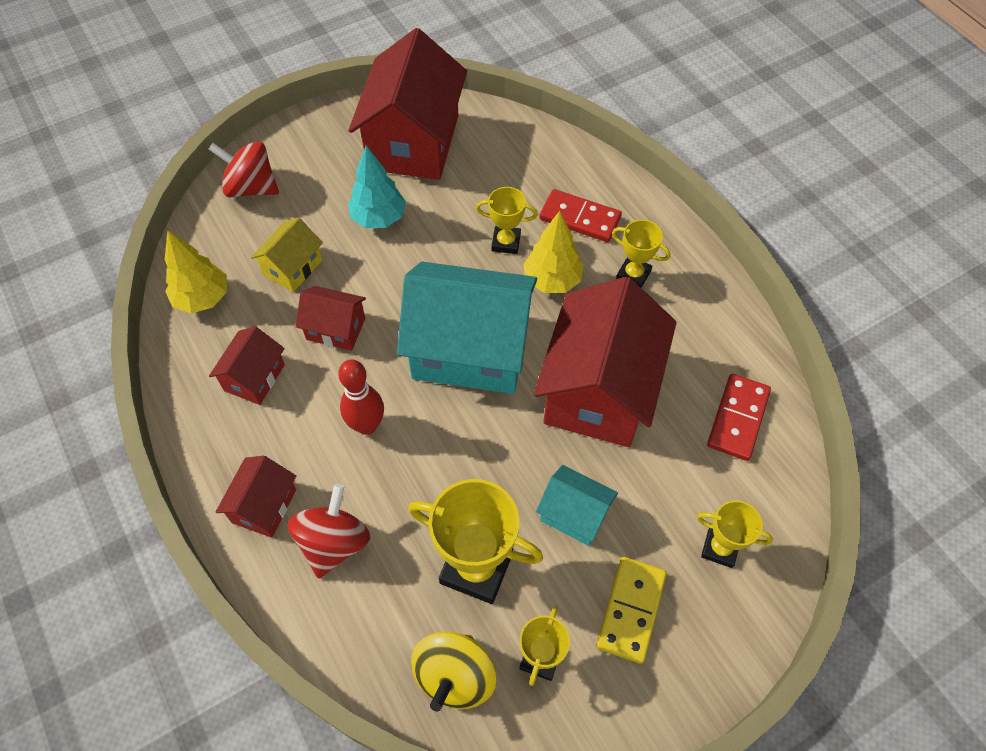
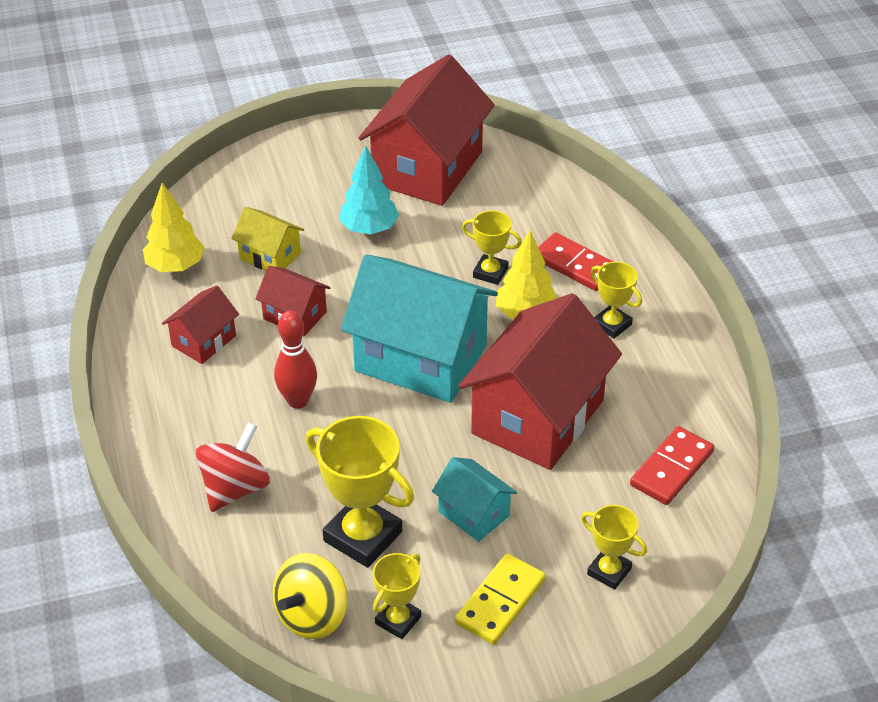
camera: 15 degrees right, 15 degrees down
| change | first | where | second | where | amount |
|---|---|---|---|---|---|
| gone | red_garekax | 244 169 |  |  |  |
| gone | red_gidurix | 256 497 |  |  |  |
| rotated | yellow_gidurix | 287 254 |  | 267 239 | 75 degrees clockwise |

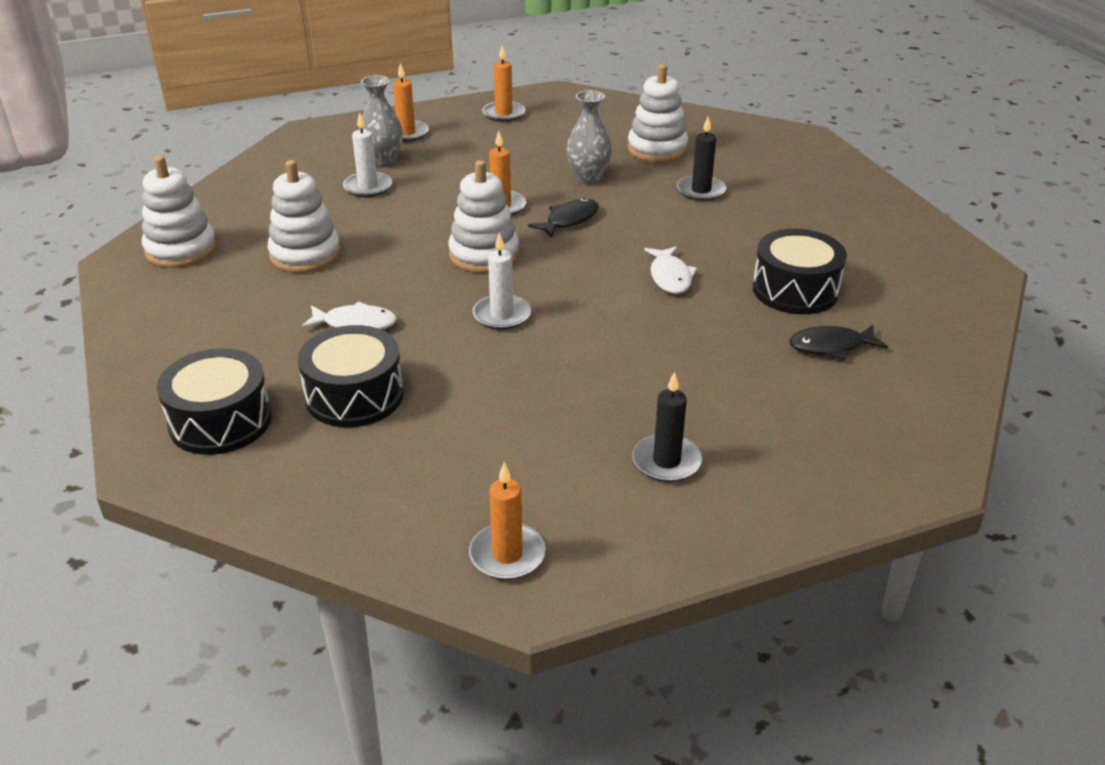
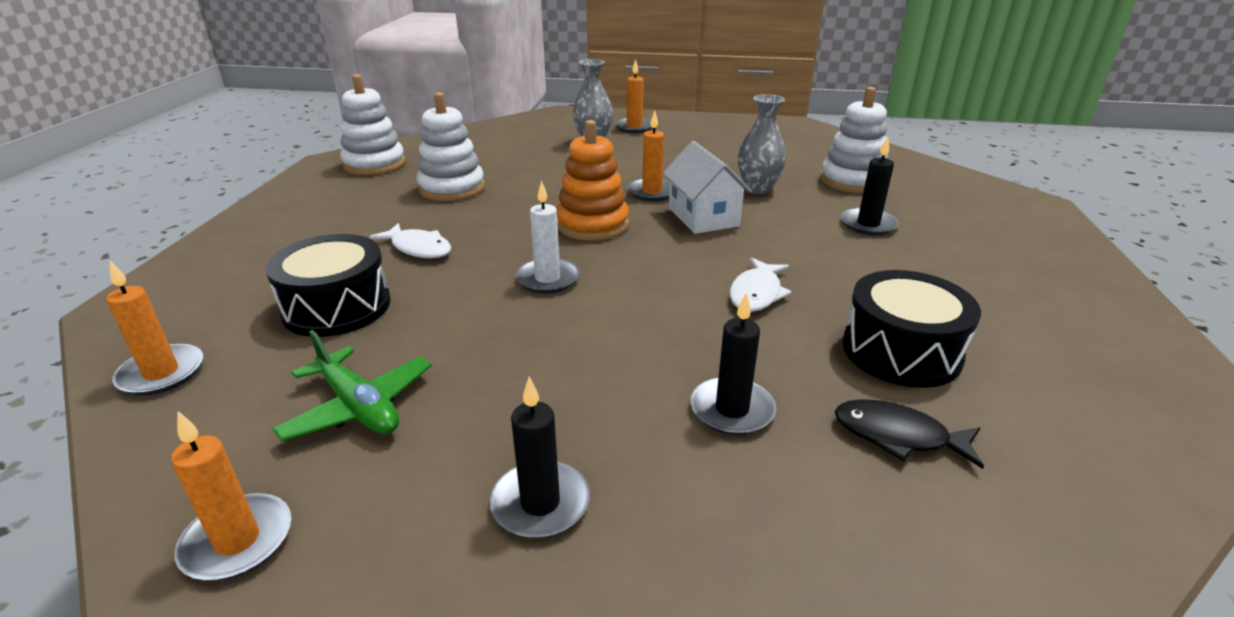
camera: 30 degrees right, 5 degrees down
| change | first | where | second | where | amount |
|---|---|---|---|---|---|
| gone | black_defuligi | 214 401 |  |  |  |
| gone | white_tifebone | 367 154 |  |  |  |
| repainted | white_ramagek | 483 216 | orange_ramagek | 593 180 |  |
| shifted | orange_tifebone | 504 84 |  | 154 328 |  |
| swapped | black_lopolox | 563 218 | white_gidurix | 707 187 |  |
| new |  |  | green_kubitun | 352 385 |  |
| new |  |  | black_tifebone | 733 363 |  |

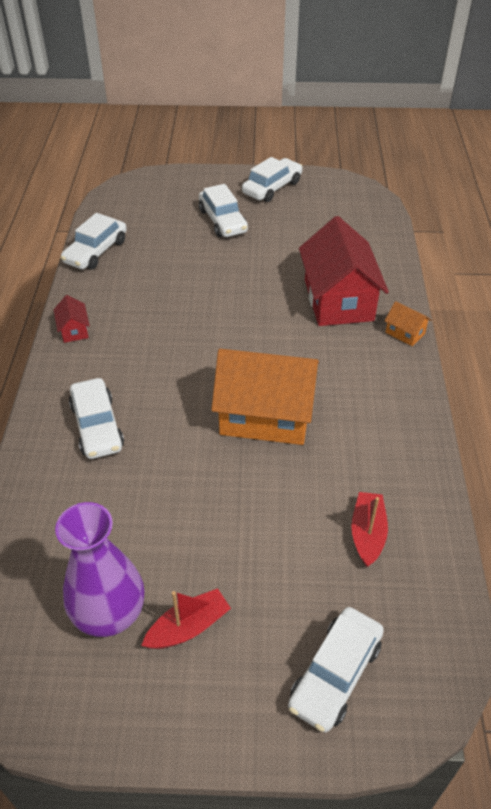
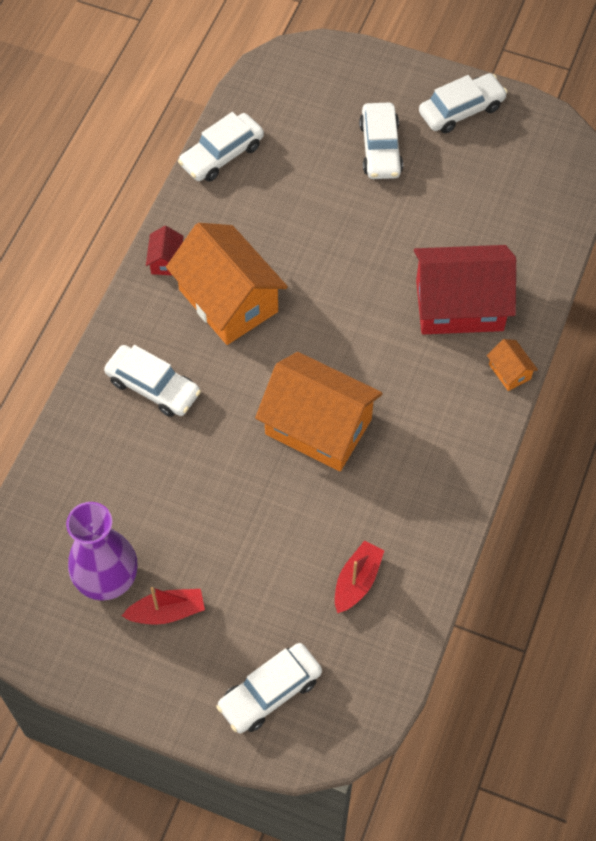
camera: 20 degrees right, 15 degrees up
| change | first | where | second | where | amount |
|---|---|---|---|---|---|
| rotated | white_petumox | 96 418 |  | 152 381 | 60 degrees counterclockwise |
| rotated | red_gidurix | 344 271 |  | 465 289 | 75 degrees clockwise |
| new |  |  | orange_gidurix | 227 284 |  |

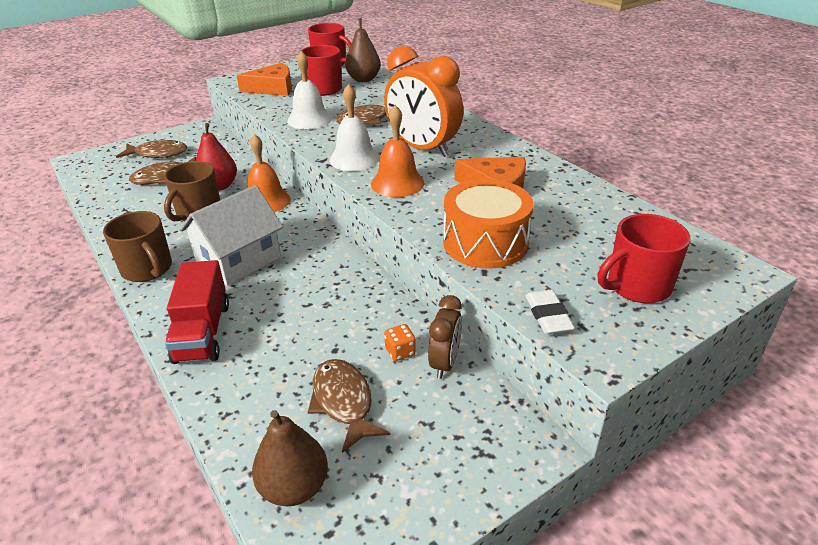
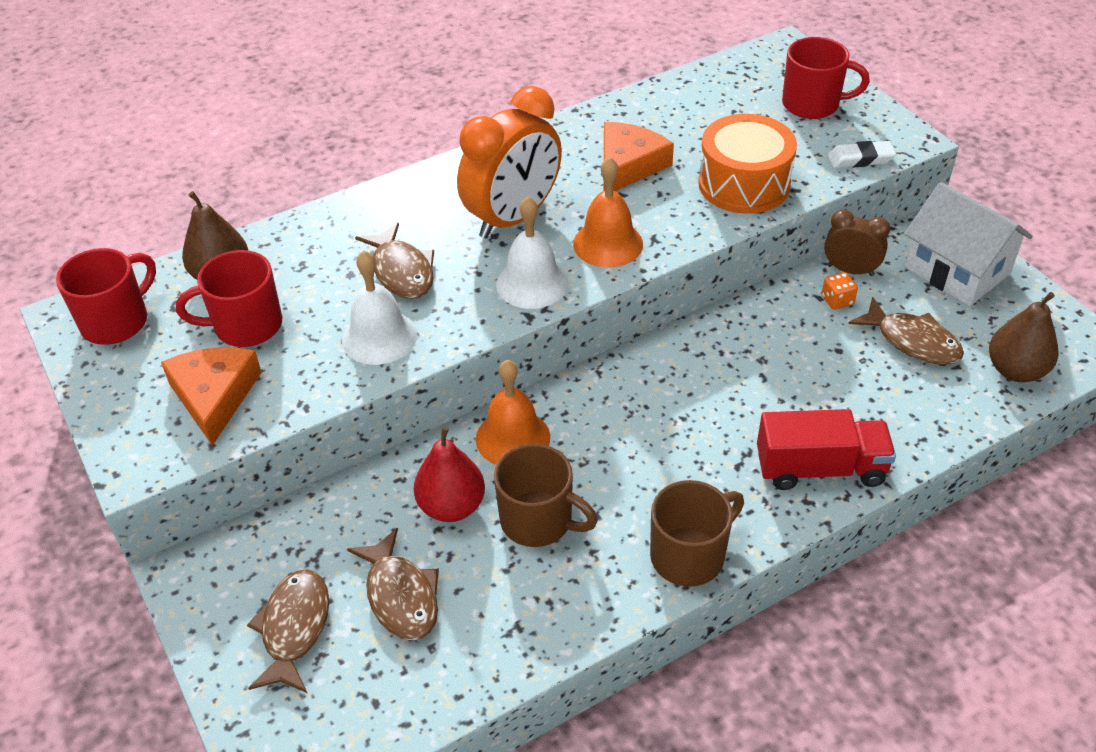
camera: 85 degrees left, 10 degrees up
| change | first | where | second | where | amount |
|---|---|---|---|---|---|
| shifted | white_gidurix | 231 235 |  | 968 244 |  |
| rotated | brown_lopolox | 349 406 |  | 906 331 | 120 degrees counterclockwise |
| rotated | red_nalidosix | 644 258 |  | 826 78 | 60 degrees counterclockwise |

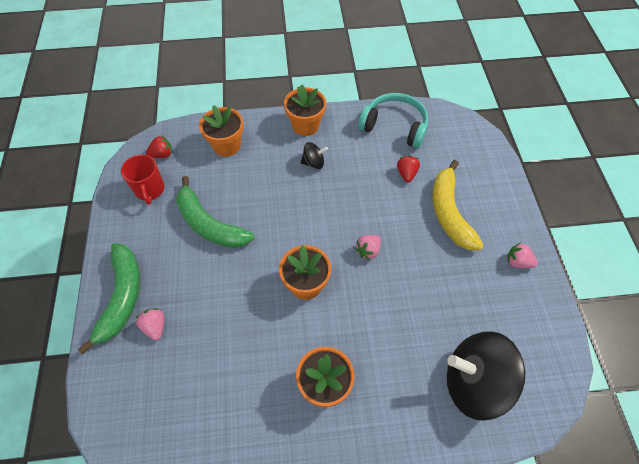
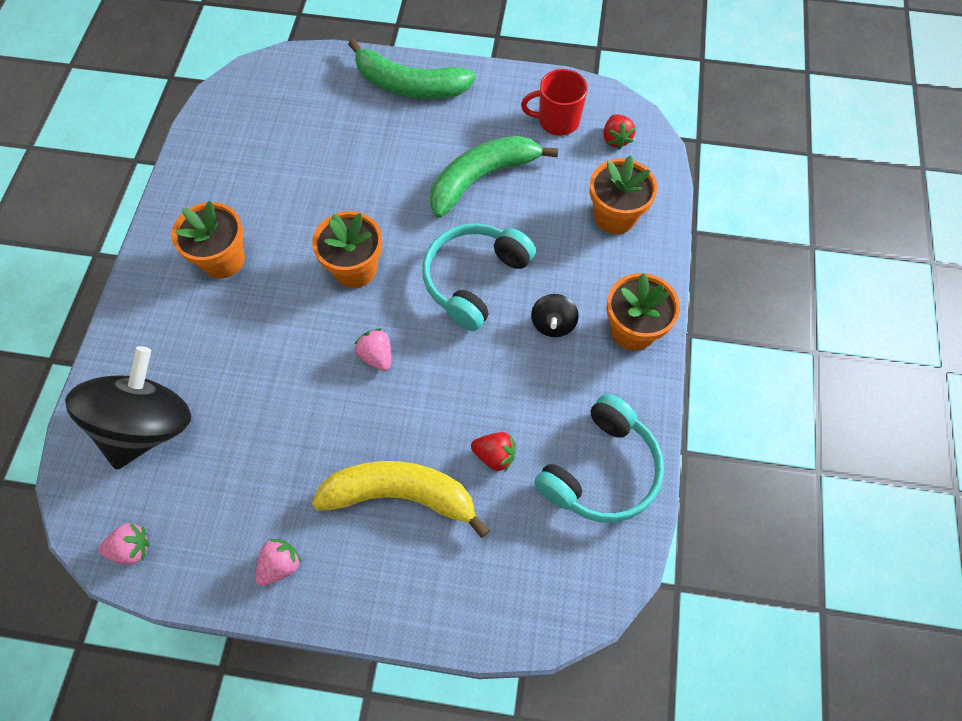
camera: 105 degrees right, 5 degrees up
| change | first | where | second | where | amount |
|---|---|---|---|---|---|
| shifted | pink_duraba | 150 324 |  | 124 544 |  |
| new |  |  | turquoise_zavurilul | 479 277 |  |

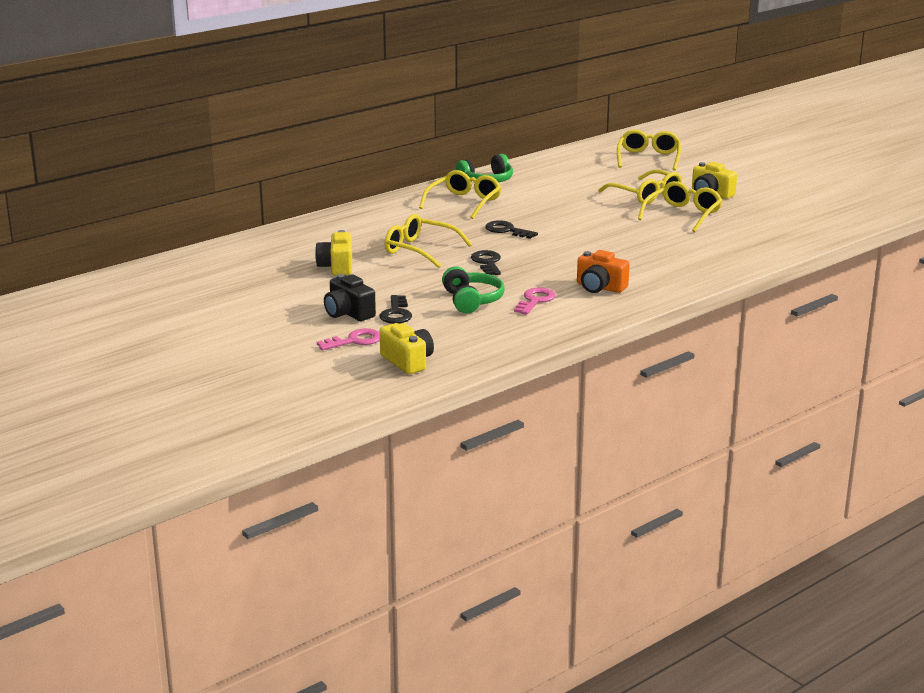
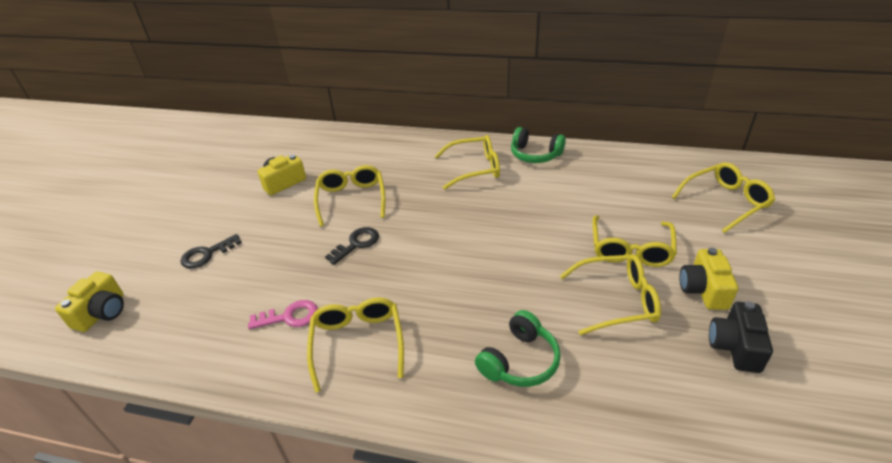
camera: 55 degrees right, 15 degrees up
| change | first | where | second | where | amount |
|---|---|---|---|---|---|
| gone | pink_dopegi | 348 339 |  |  |  |
| shifted | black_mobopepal | 350 297 |  | 741 337 |  |
| shifted | green_zavurilul | 473 290 |  | 518 348 |  |
| gone | black_dopegi | 511 229 |  |  |  |
| swapped | orange_mobopepal | 603 271 | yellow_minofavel | 355 345 |  |

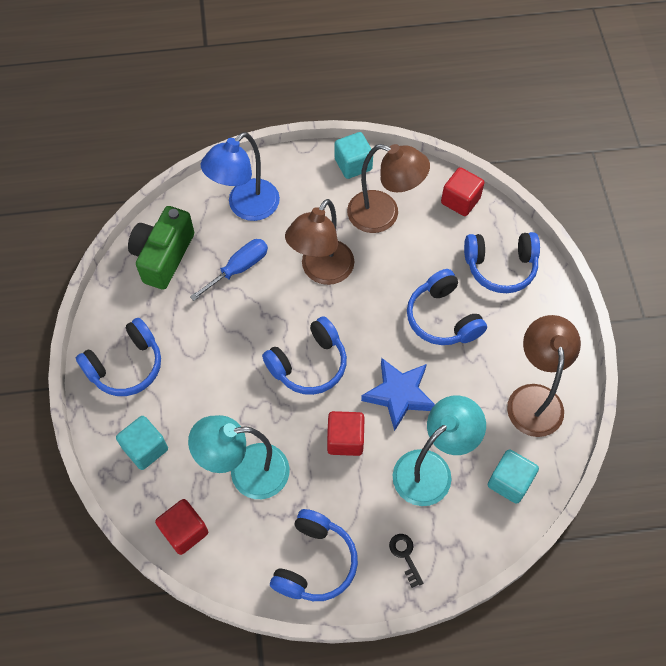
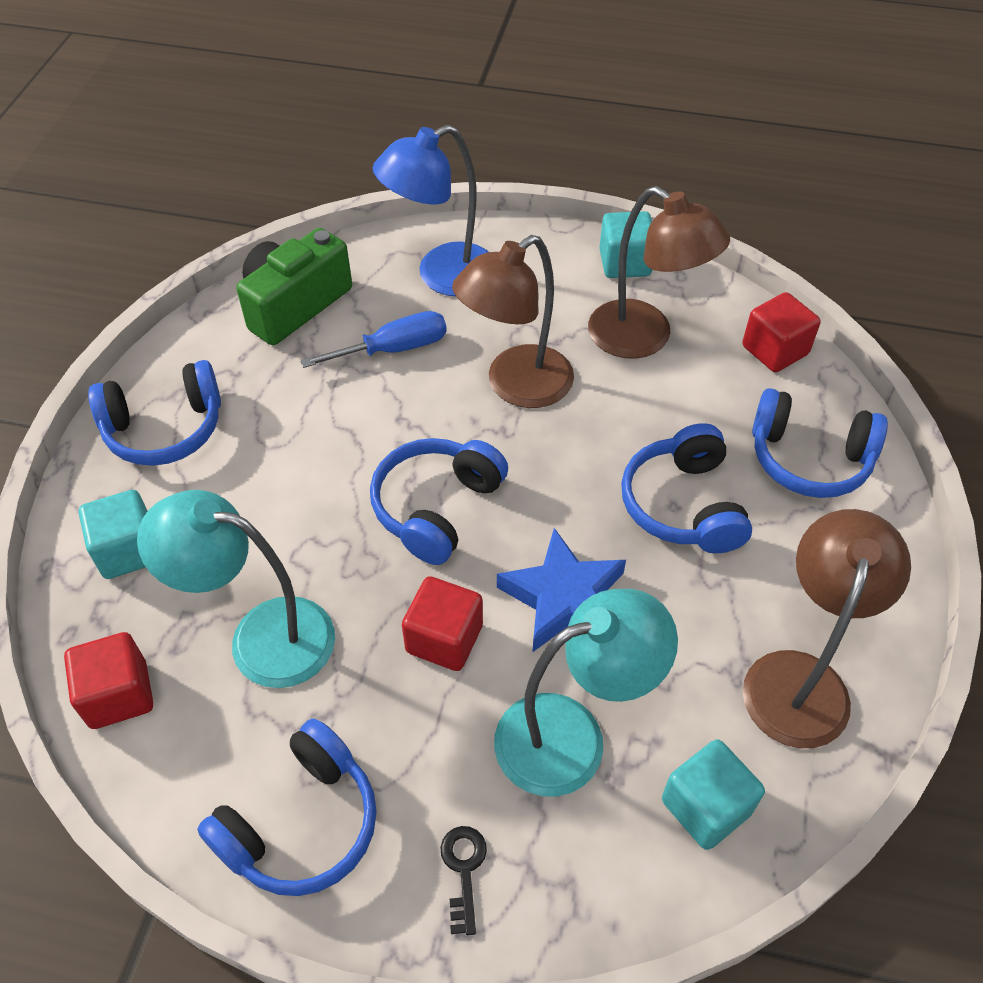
camera: 20 degrees right, 10 degrees down
| change | first | where | second | where | amount |
|---|---|---|---|---|---|
| rotated | blue_zavurilul | 304 355 |  | 439 501 | 135 degrees clockwise |

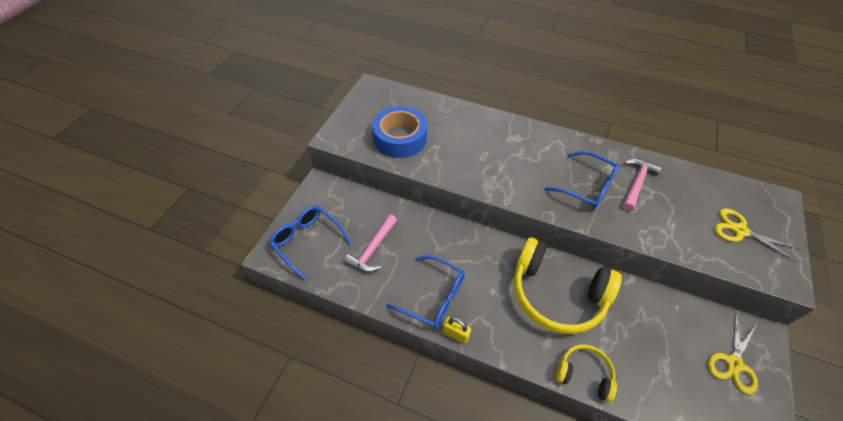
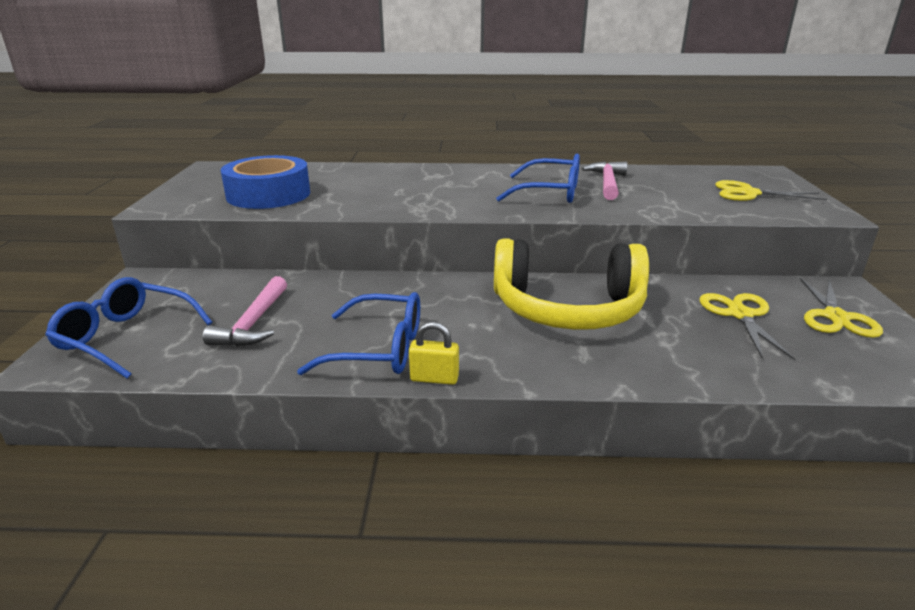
camera: 20 degrees left, 25 degrees down
| change | first | where | second | where | amount |
|---|---|---|---|---|---|
| gone | yellow_zavurilul | 586 373 |  |  |  |
| new |  |  | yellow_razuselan | 747 326 |  |

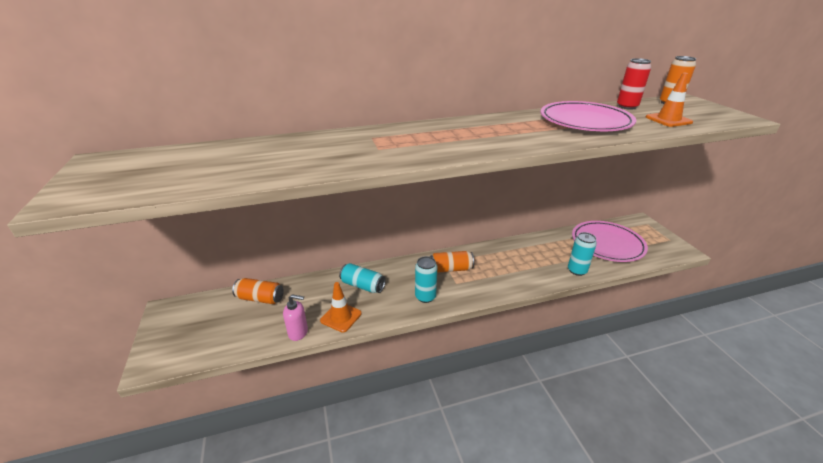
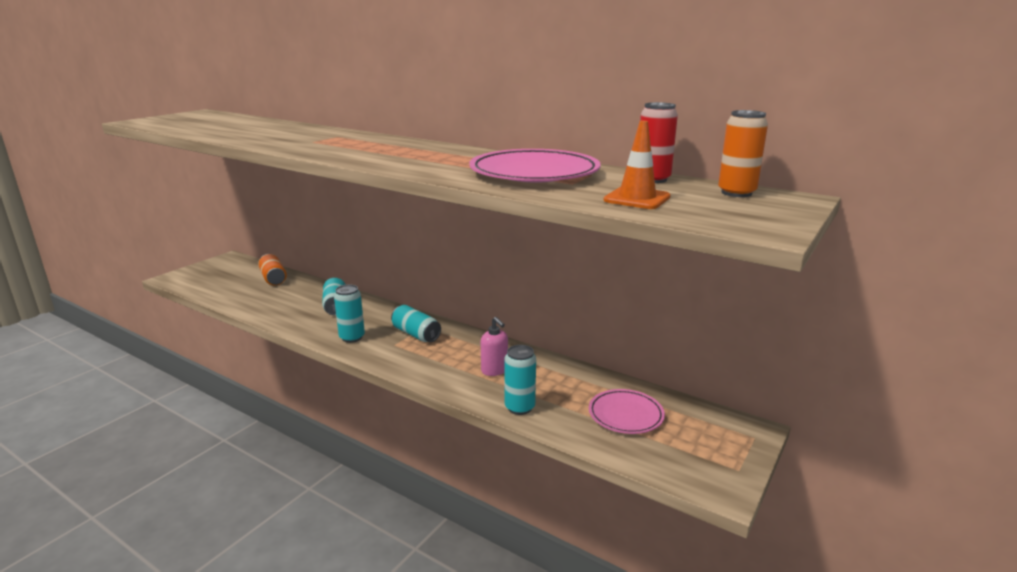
camera: 50 degrees right, 10 degrees down
| change | first | where | second | where | amount |
|---|---|---|---|---|---|
| shifted | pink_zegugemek | 295 317 |  | 494 346 |  |
| gone | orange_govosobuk | 341 307 |  |  |  |
| repainted | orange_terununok | 452 262 | turquoise_terununok | 416 323 |  |
| scaled | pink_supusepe | 610 241 |  | 627 411 | x0.61 |

